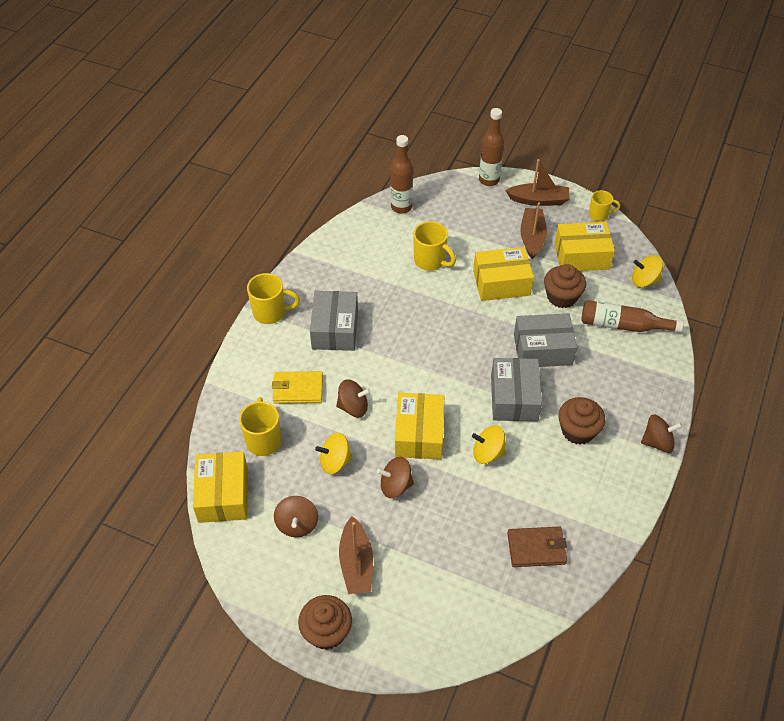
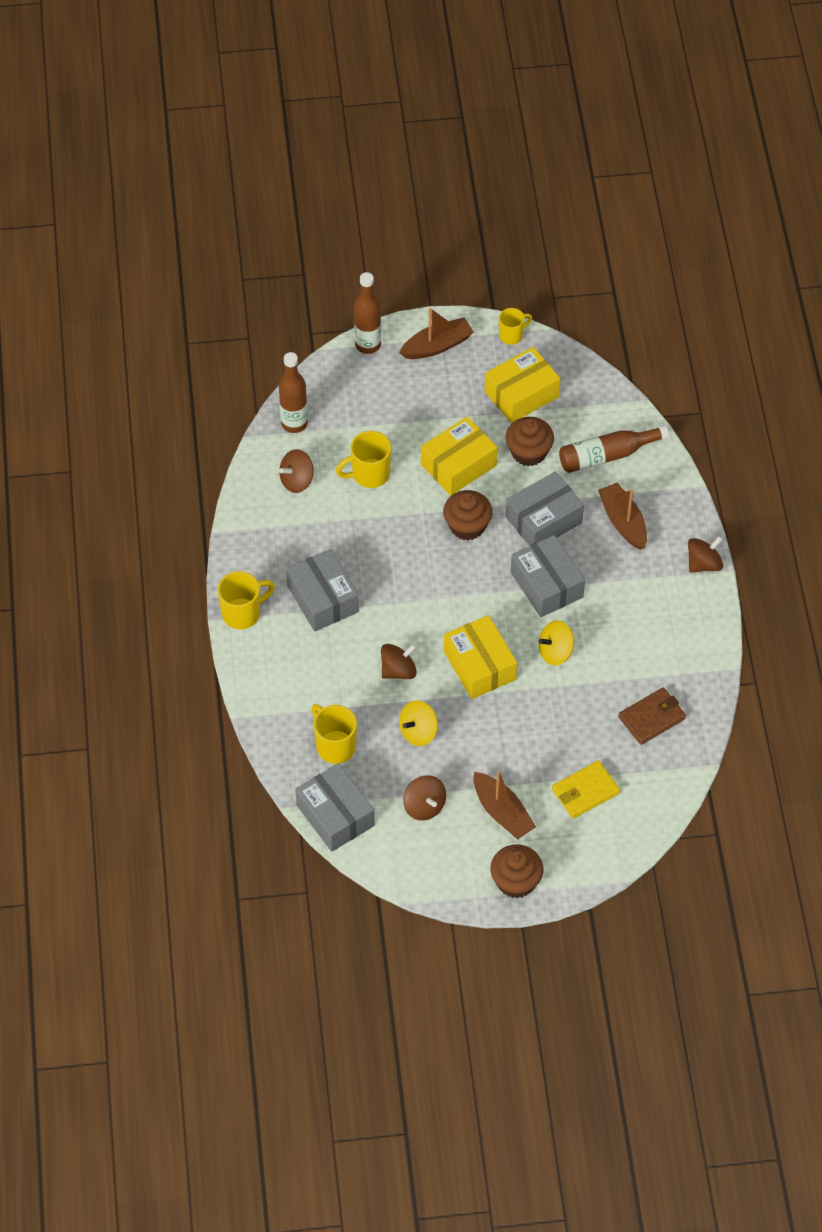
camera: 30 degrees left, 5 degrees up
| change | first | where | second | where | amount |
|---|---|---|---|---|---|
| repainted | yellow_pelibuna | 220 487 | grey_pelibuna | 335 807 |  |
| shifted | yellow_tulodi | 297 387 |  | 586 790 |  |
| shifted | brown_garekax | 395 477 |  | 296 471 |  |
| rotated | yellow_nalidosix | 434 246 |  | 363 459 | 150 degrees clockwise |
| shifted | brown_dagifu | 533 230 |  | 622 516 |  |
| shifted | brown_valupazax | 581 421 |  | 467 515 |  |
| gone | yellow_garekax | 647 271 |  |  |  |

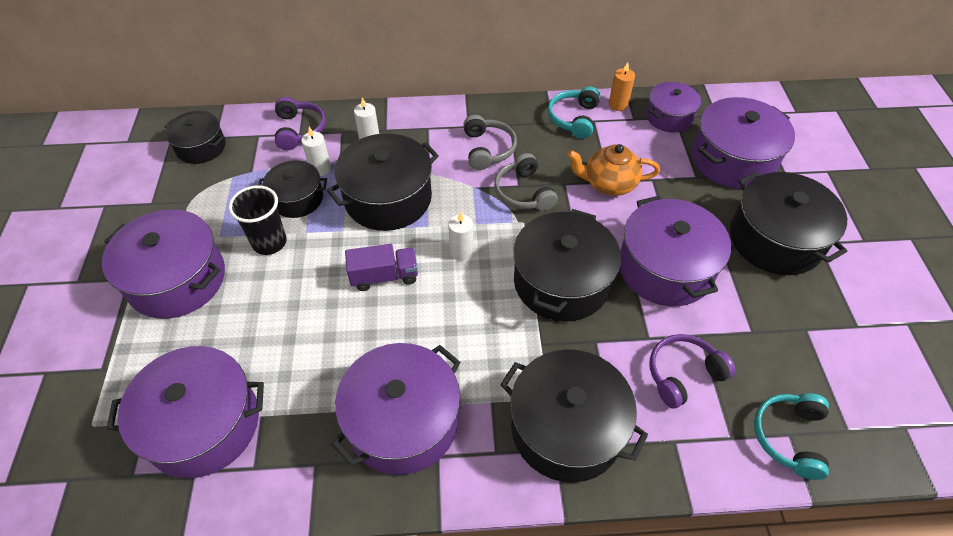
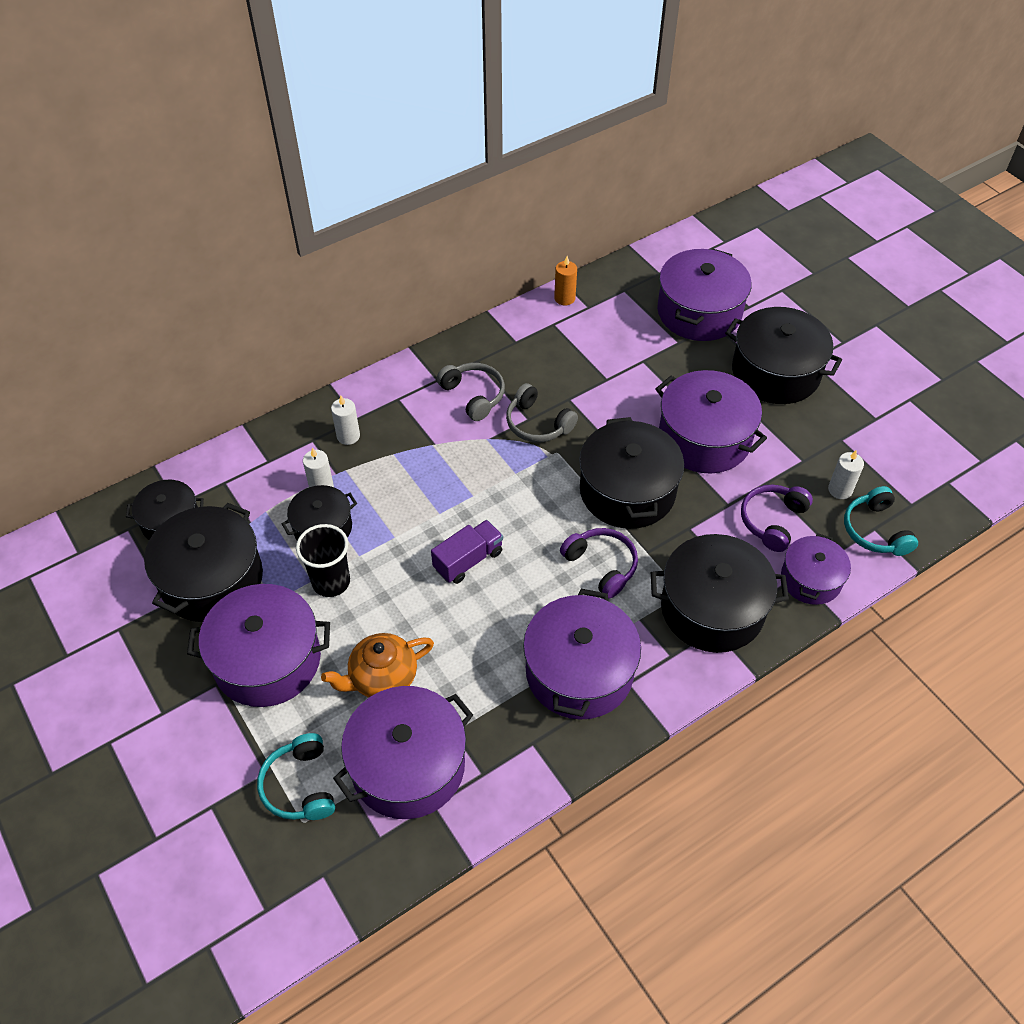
camera: 30 degrees left, 0 degrees up
| change | first | where | second | where | amount |
|---|---|---|---|---|---|
| shifted | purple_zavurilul | 300 123 |  | 599 563 |  |
| shifted | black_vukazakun | 383 182 |  | 203 562 |  |
| shifted | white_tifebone | 460 236 |  | 846 474 |  |
| shifted | turquoise_zavurilul | 574 113 |  | 296 776 |  |
| shifted | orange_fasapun | 613 170 |  | 377 665 |  |
| shifted | purple_vukazakun | 673 107 |  | 816 569 |  |

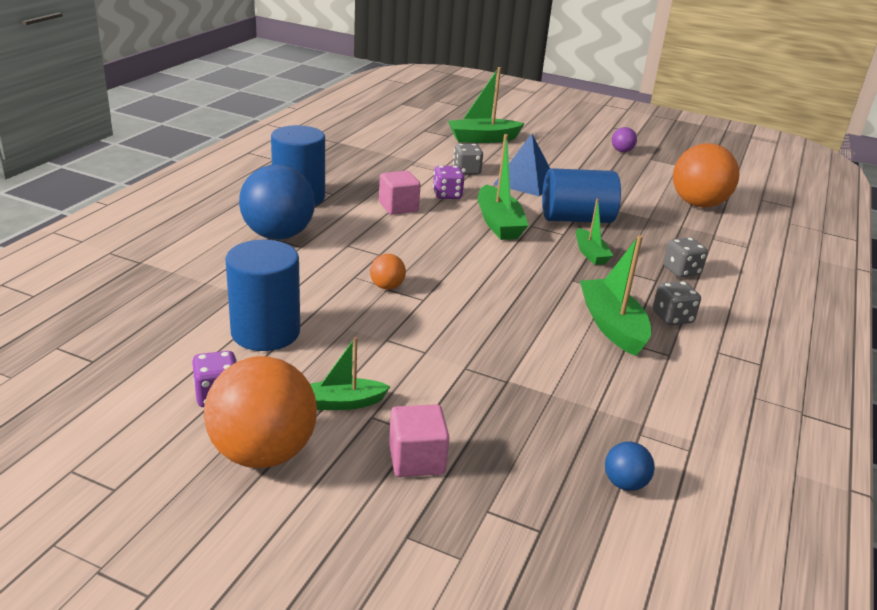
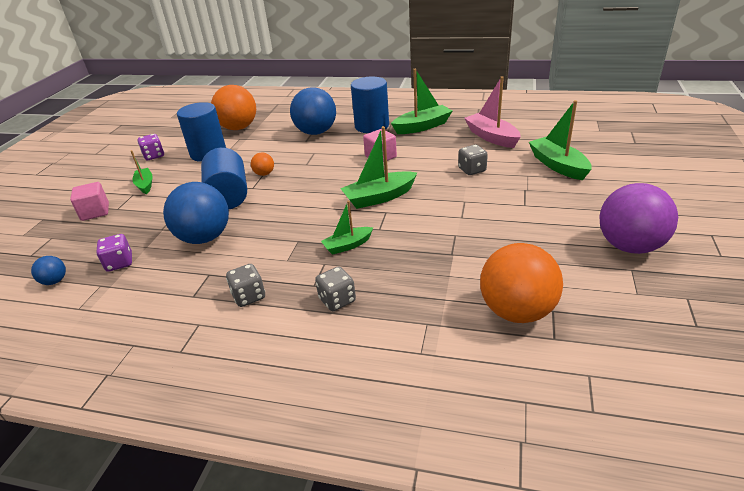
camera: 85 degrees right, 5 degrees up
| change | first | where | second | where | amount |
|---|---|---|---|---|---|
| shifted | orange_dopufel | 260 412 |  | 233 107 |  |
| shifted | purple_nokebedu | 448 182 |  | 114 253 |  |
| gone | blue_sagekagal | 521 165 |  |  |  |
| shifted | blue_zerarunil | 581 195 |  | 224 178 |  |
| shifted | green_dagifu | 615 295 |  | 421 101 |  |
| scaled | purple_dopufel | 624 139 |  | 638 218 | x2.23 |
| new |  |  | blue_dopufel | 196 213 |  |
| new |  |  | pink_dagifu | 492 112 |  |

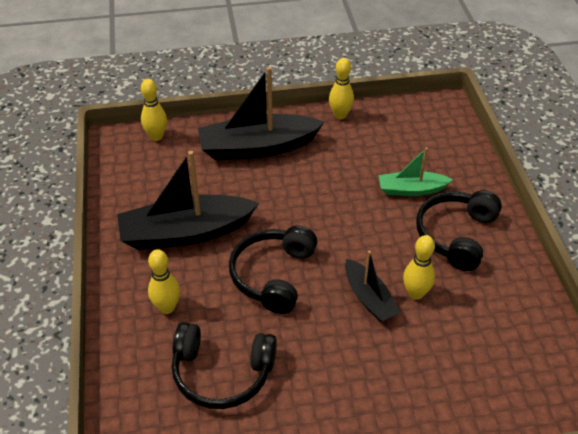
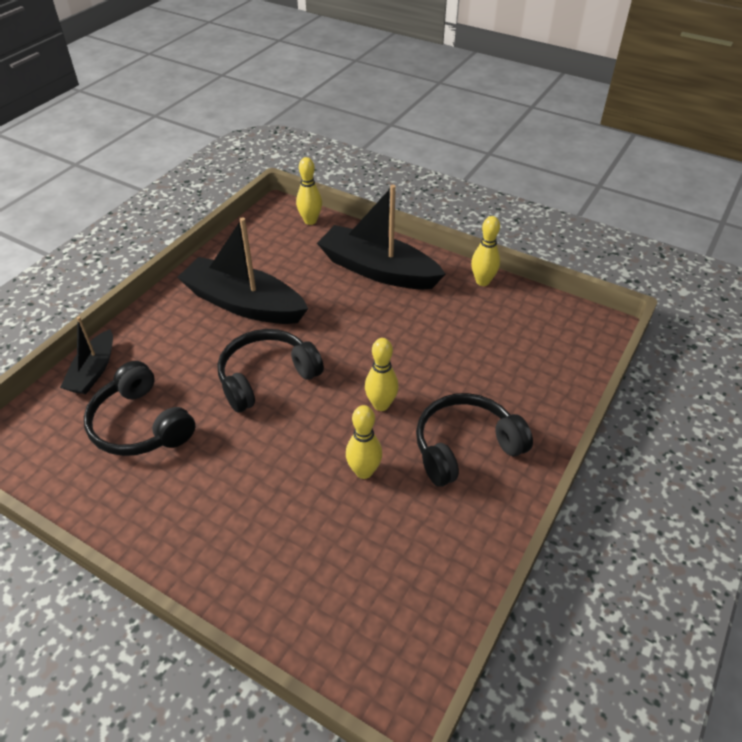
camera: 40 degrees right, 0 degrees up
| change | first | where | second | where | amount |
|---|---|---|---|---|---|
| shifted | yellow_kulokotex | 164 281 |  | 382 374 |  |
| shifted | black_dagifu | 373 286 |  | 86 355 |  |
| gone | green_dagifu | 416 171 |  |  |  |

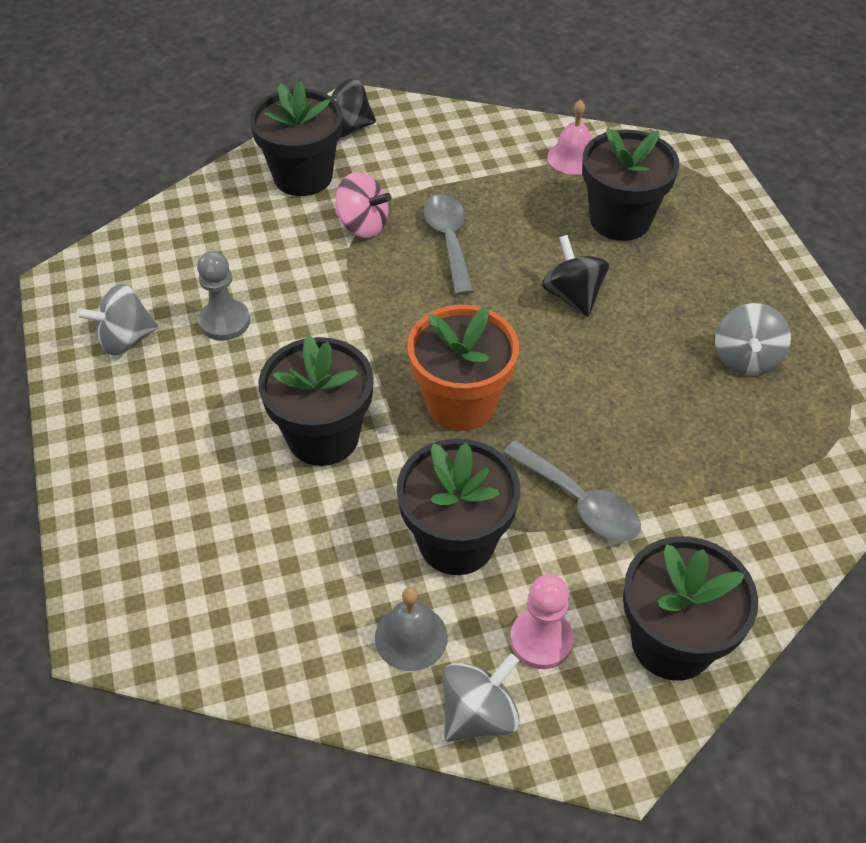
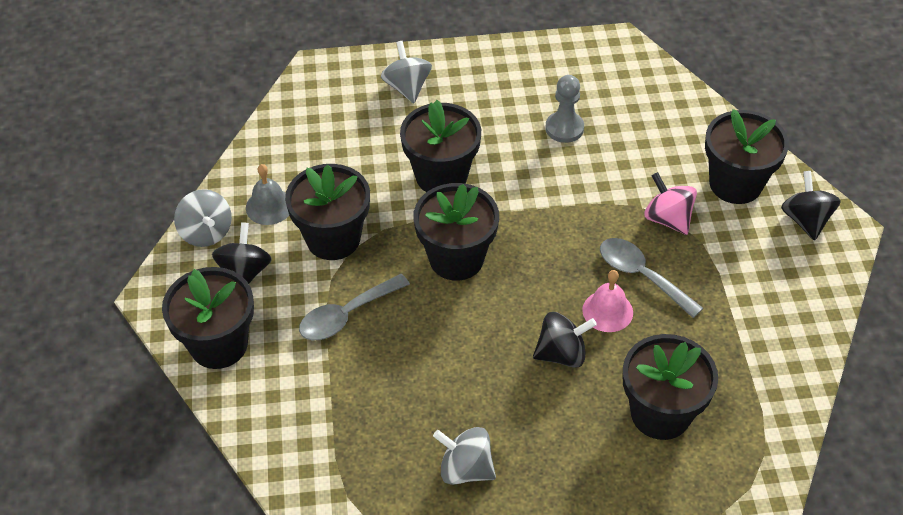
camera: 100 degrees right, 0 degrees up
| change | first | where | second | where | amount |
|---|---|---|---|---|---|
| shifted | grey_garekax | 117 319 |  | 406 72 |  |
| rotated | pink_garekax | 363 205 |  | 670 203 | 105 degrees clockwise |
| repainted | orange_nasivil | 463 368 | black_nasivil | 456 232 |  |
| rotated | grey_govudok | 449 244 |  | 651 278 | 135 degrees counterclockwise |
| swapped | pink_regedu | 542 621 | black_garekax | 242 253 |  |
| shifted | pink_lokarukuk | 569 137 |  | 607 301 |  |

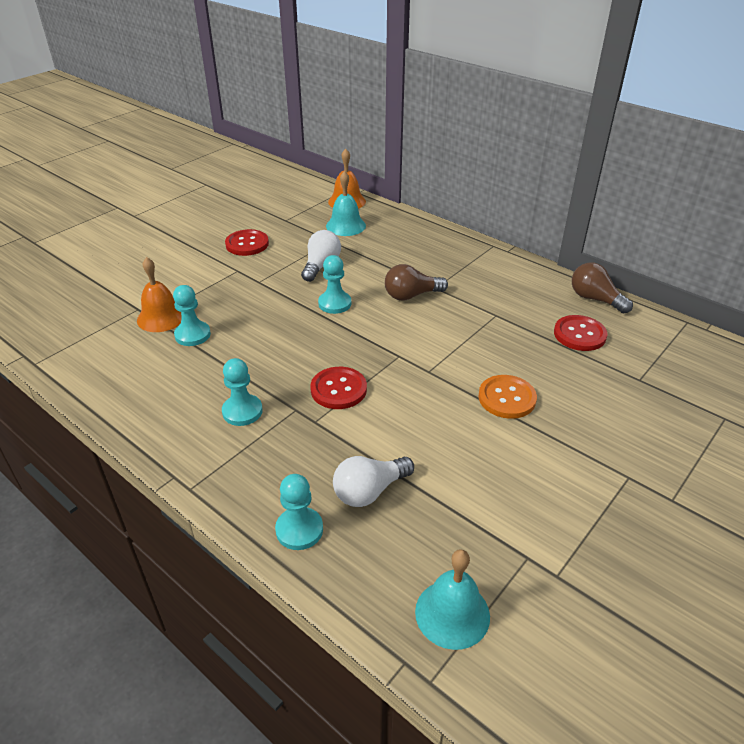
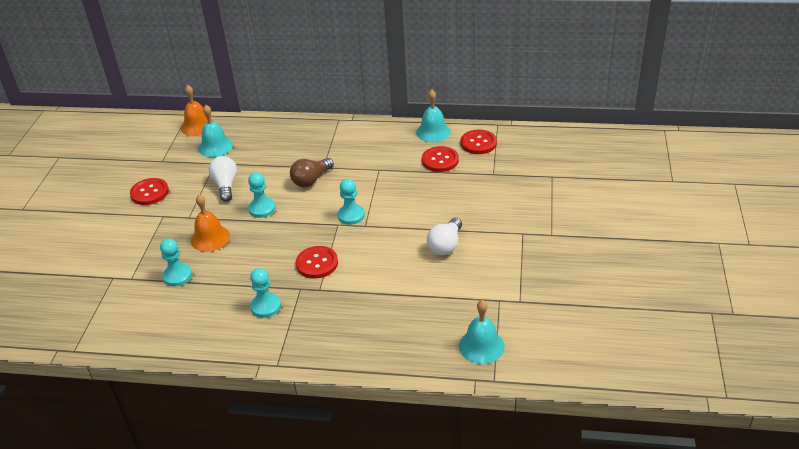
camera: 30 degrees left, 0 degrees up
| change | first | where | second | where | amount |
|---|---|---|---|---|---|
| shifted | orange_lokarukuk | 159 294 |  | 210 223 |  |
| shifted | turquoise_regedu | 299 512 |  | 351 202 |  |
| shifted | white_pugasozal | 373 481 |  | 444 236 |  |
| gone | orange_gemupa | 507 397 |  |  |  |
| swapped | brown_pugasozal | 602 287 | turquoise_lokarukuk | 433 116 |  |
| new |  |  | red_gemupa | 478 142 |  |

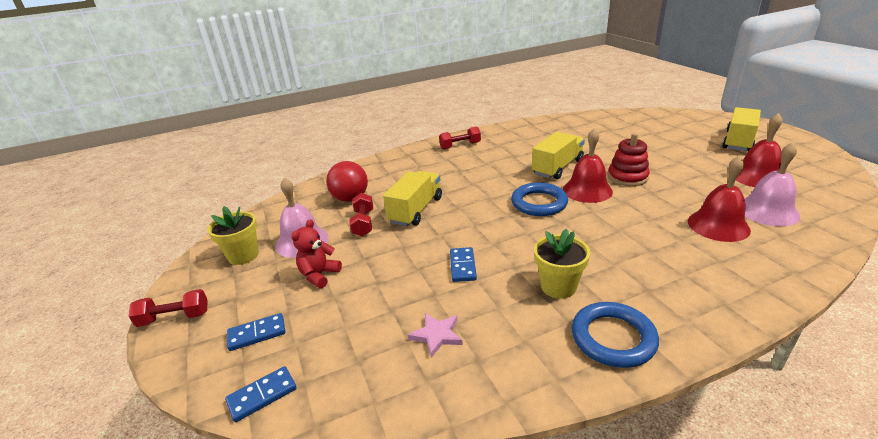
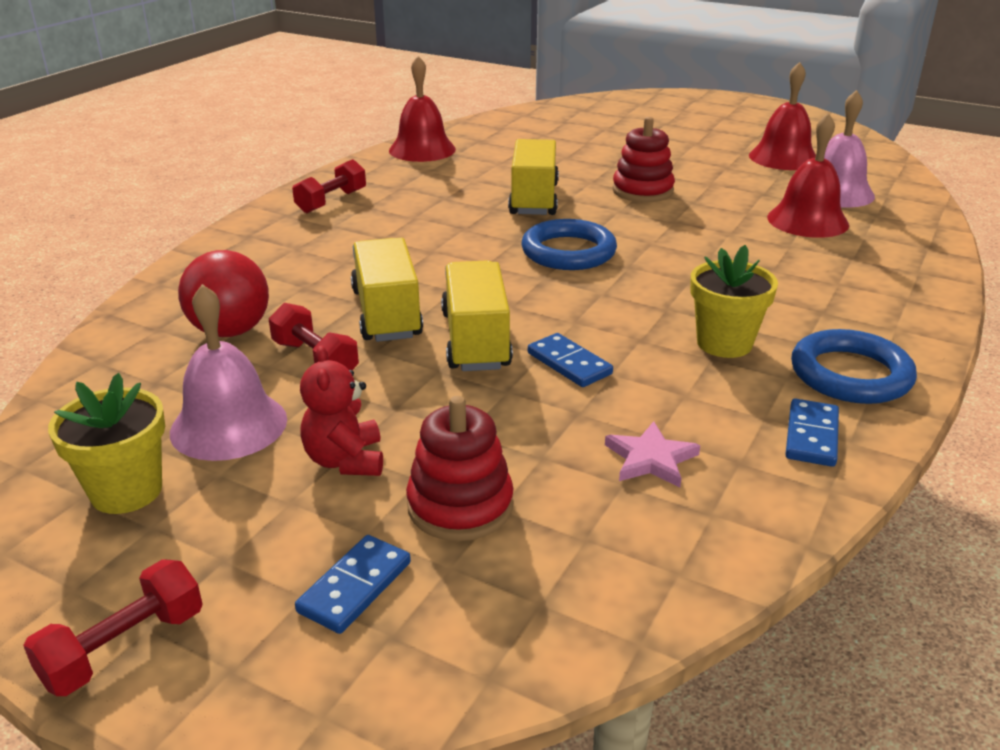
camera: 40 degrees left, 0 degrees up
| change | first | where | second | where | amount |
|---|---|---|---|---|---|
| shifted | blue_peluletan | 261 394 |  | 812 433 |  |
| shifted | red_lokarukuk | 588 165 |  | 422 109 |  |
| shifted | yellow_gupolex | 741 129 |  | 477 315 |  |
| new |  |  | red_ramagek | 460 468 |  |

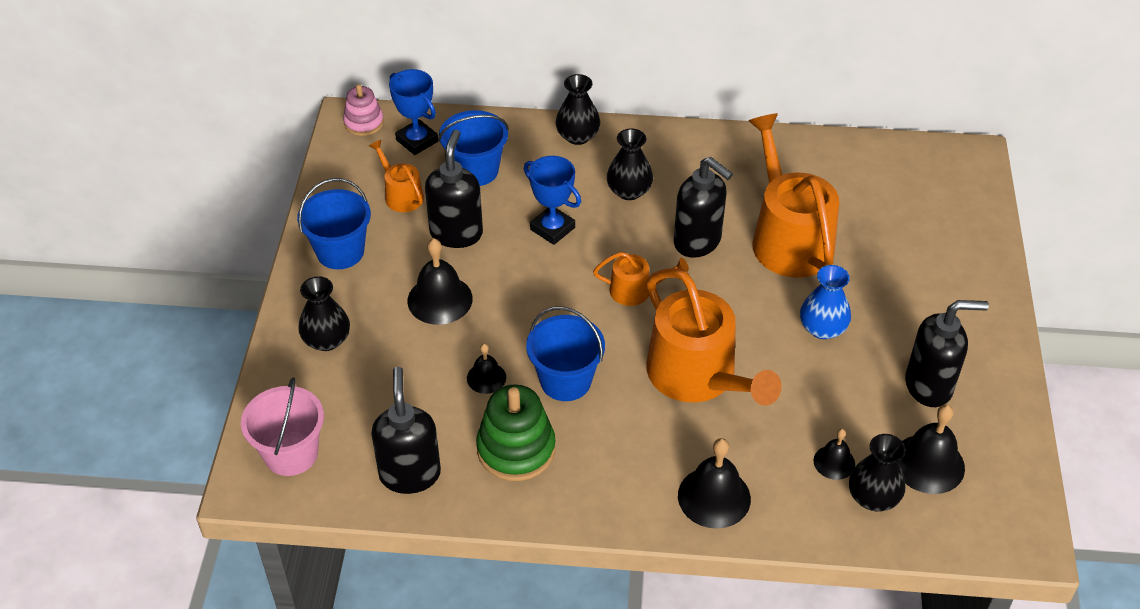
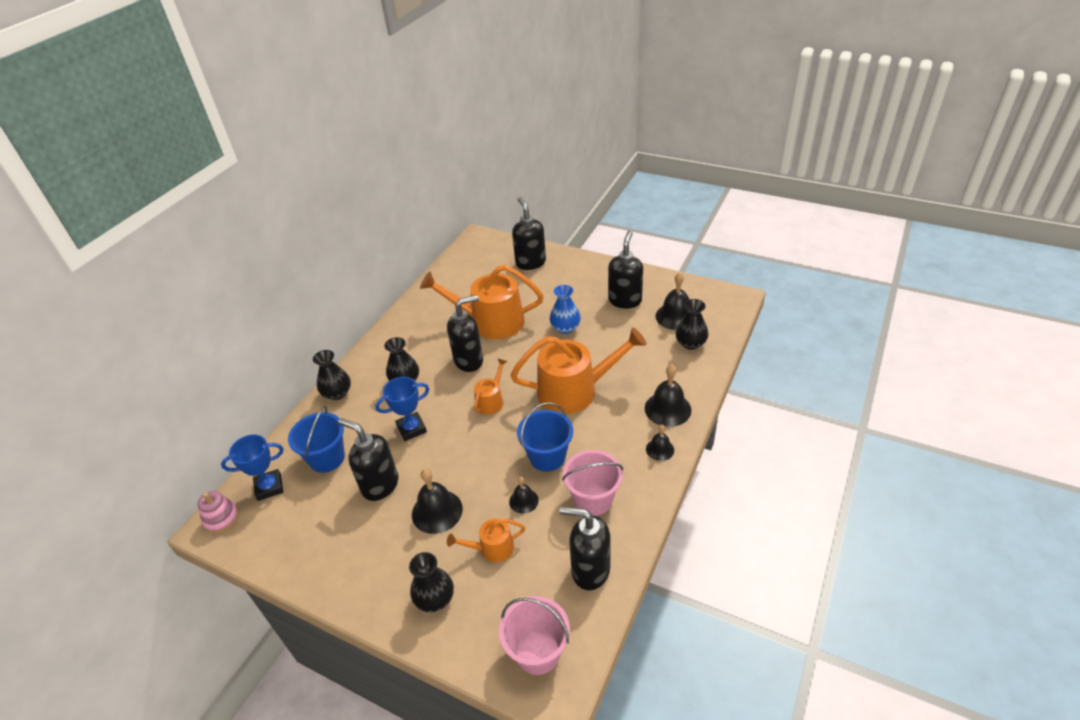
camera: 65 degrees left, 5 degrees down
| change | first | where | second | where | amount |
|---|---|---|---|---|---|
| gone | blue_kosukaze | 334 223 |  |  |  |
| shifted | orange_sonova | 396 176 |  | 486 540 |  |
| swapped | green_ramagek | 516 432 | pink_kosukaze | 592 483 |  |
| shifted | black_lokarukuk | 834 454 |  | 660 443 |  |
| new |  |  | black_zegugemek | 529 233 |  |

